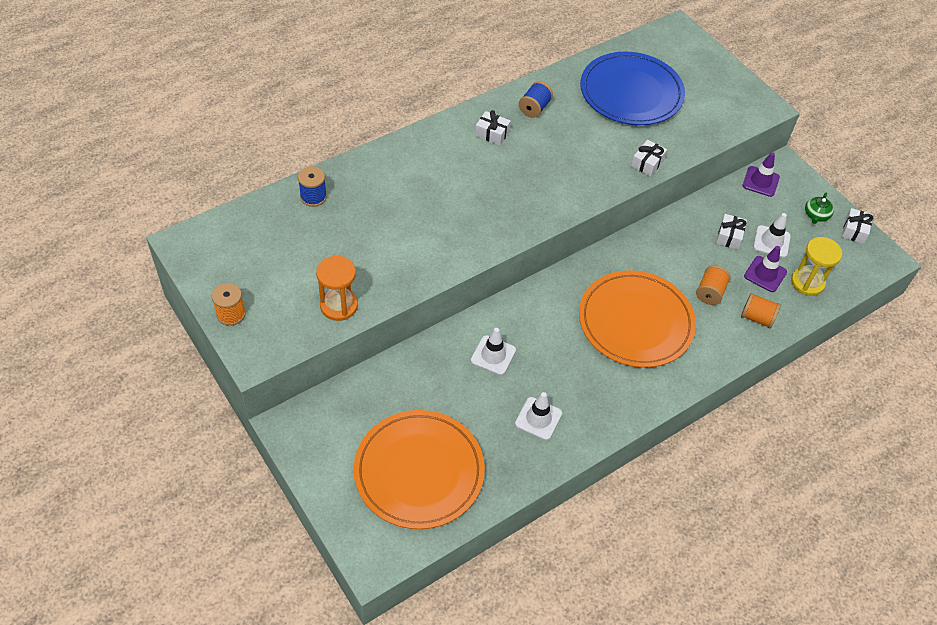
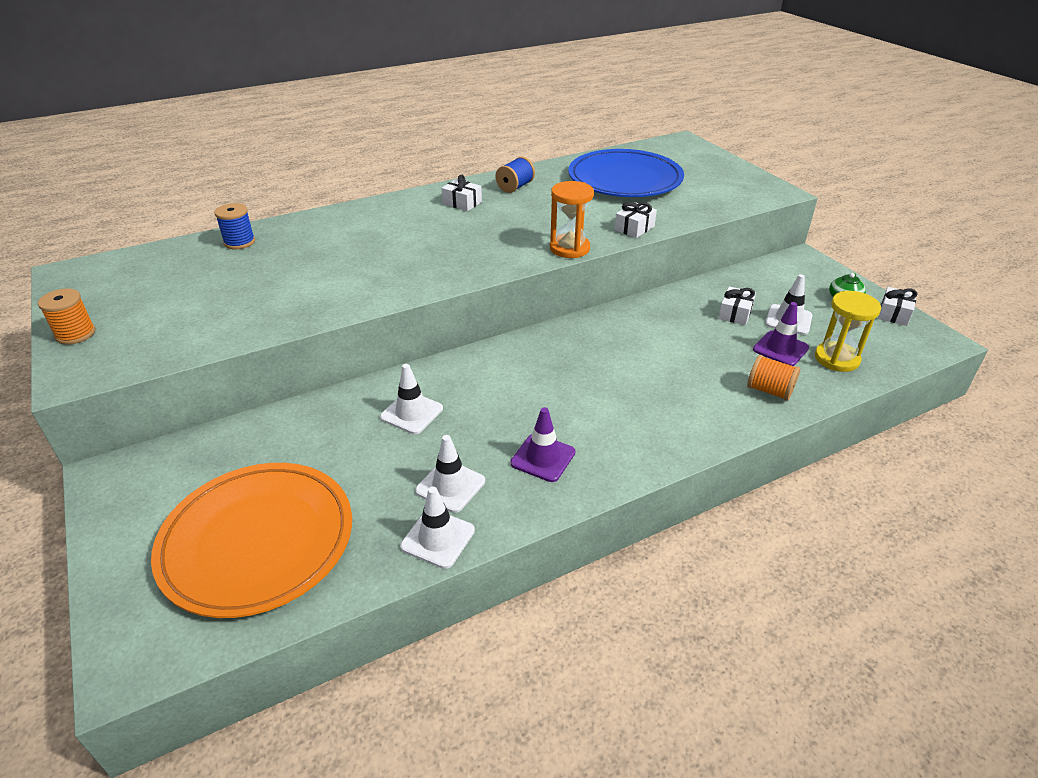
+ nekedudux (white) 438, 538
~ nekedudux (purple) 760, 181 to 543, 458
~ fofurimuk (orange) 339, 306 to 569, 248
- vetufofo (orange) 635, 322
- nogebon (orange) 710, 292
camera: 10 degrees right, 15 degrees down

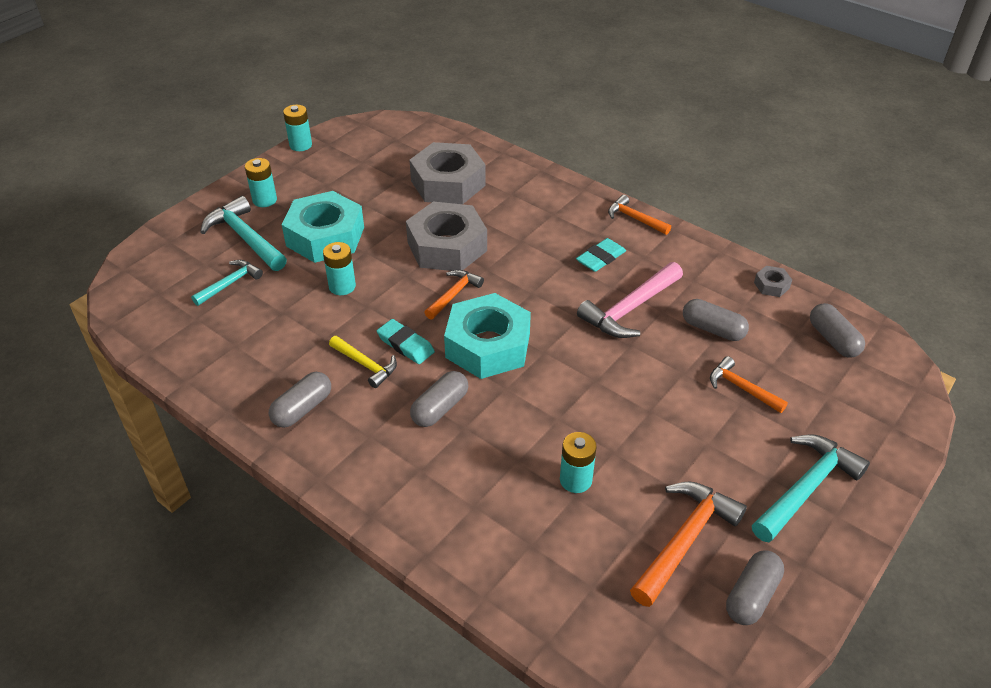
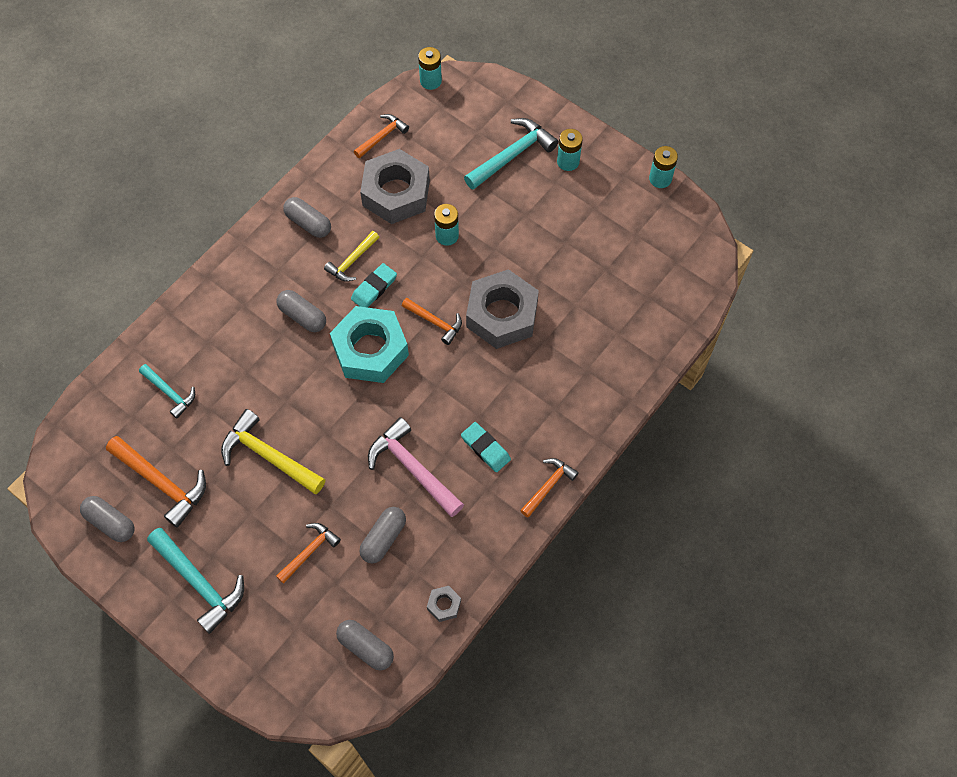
~ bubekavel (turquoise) 230, 284 to 170, 393
+ bubekavel (yellow) 269, 456
~ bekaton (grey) 833, 339 = 366, 647 60 degrees clockwise
+ bubekavel (orange) 382, 137
~ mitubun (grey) 448, 183 to 396, 193
~ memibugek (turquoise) 575, 480 to 430, 81
- mitubun (turquoise) 325, 236
camera: 90 degrees right, 20 degrees up

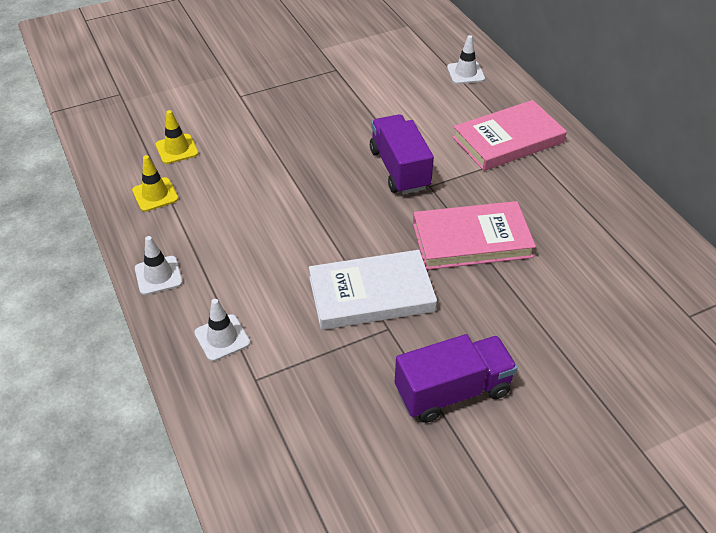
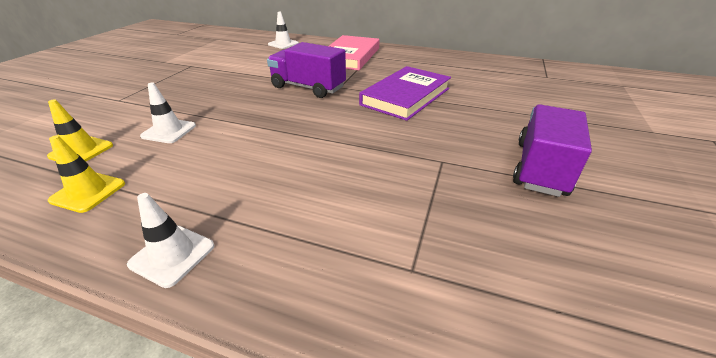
~ nekedudux (white) 222, 338 to 169, 131
~ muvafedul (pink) 471, 240 to muvafedul (purple) 406, 96
- muvafedul (white) 371, 294
camera: 45 degrees left, 10 degrees down

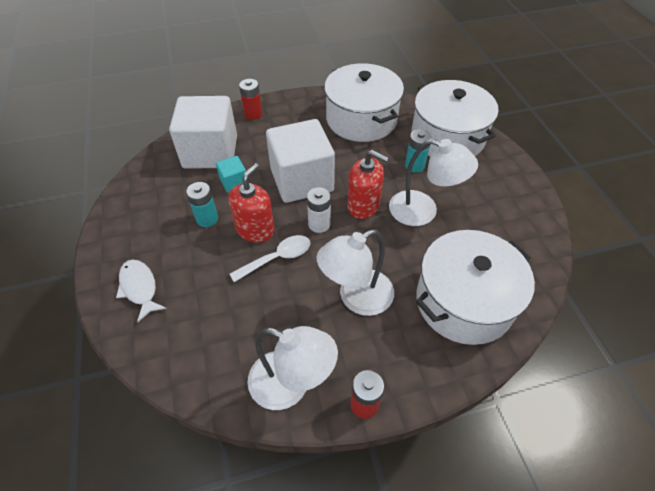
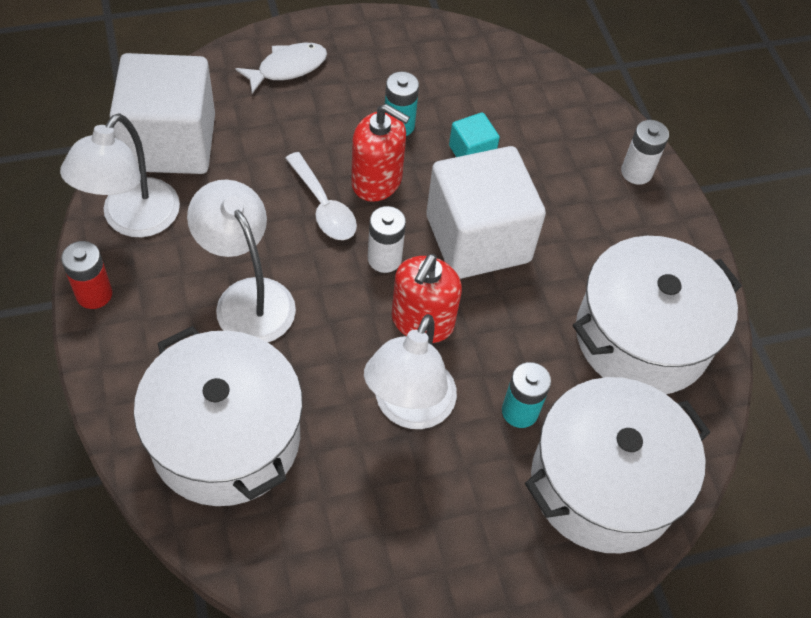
~ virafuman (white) 210, 152 to 170, 142
~ memibugek (red) 253, 114 to memibugek (white) 636, 172
camera: 85 degrees right, 5 degrees up

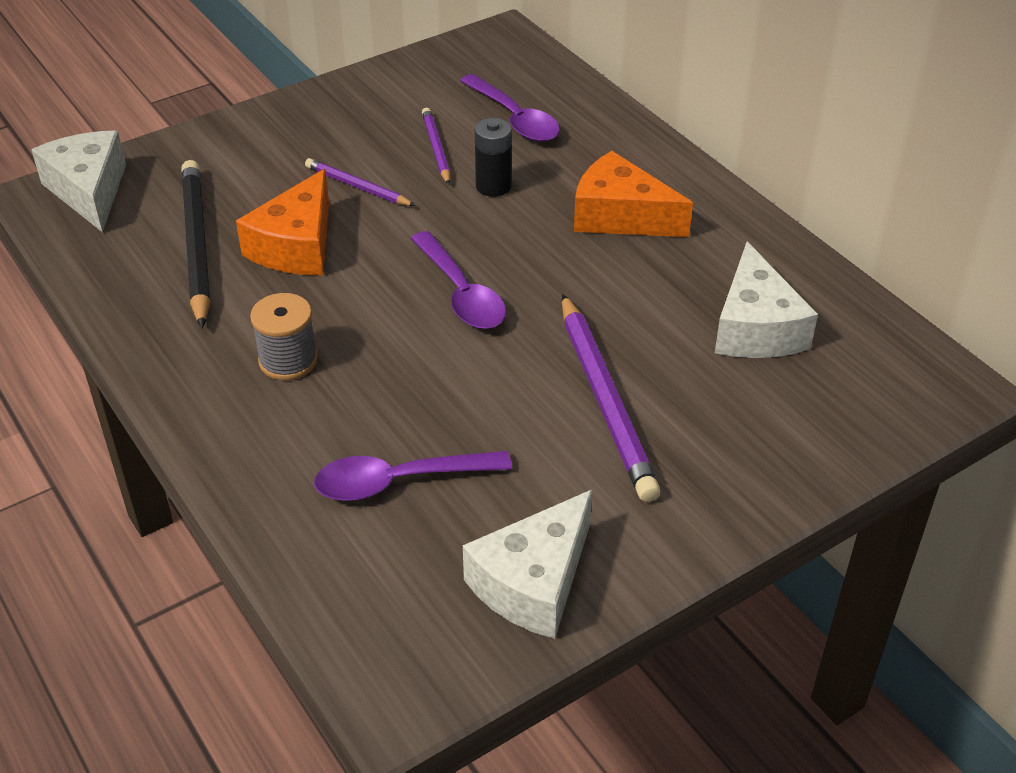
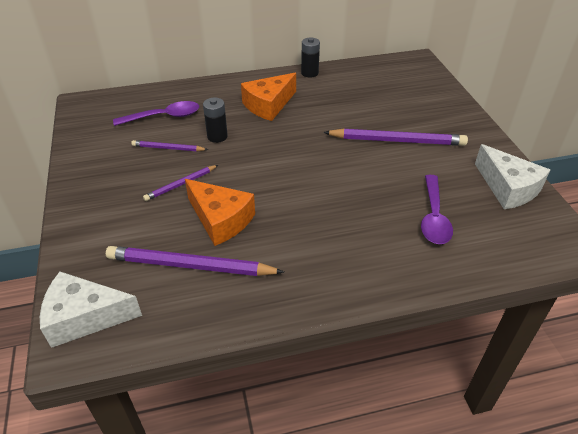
~ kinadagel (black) 196, 245 to kinadagel (purple) 190, 266
+ memibugek (black) 309, 73
- nogebon (grey) 288, 360
- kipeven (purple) 461, 293
- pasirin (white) 756, 327
camera: 70 degrees left, 0 degrees up

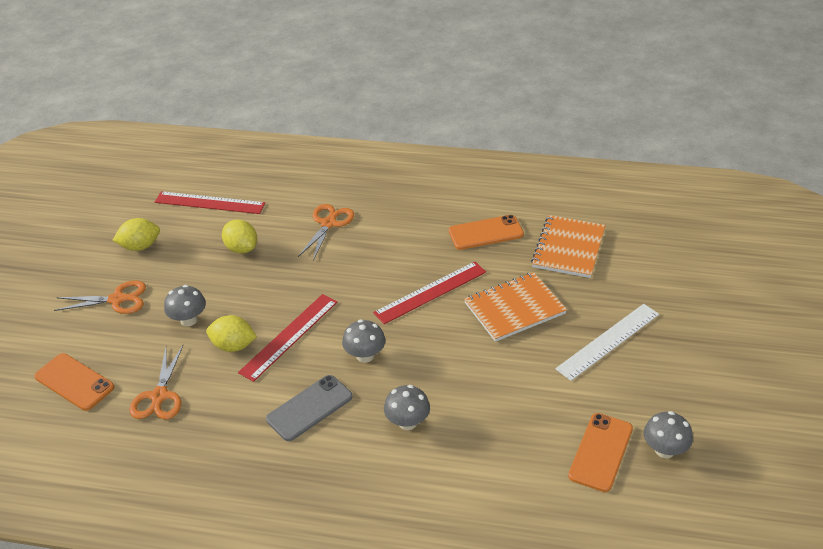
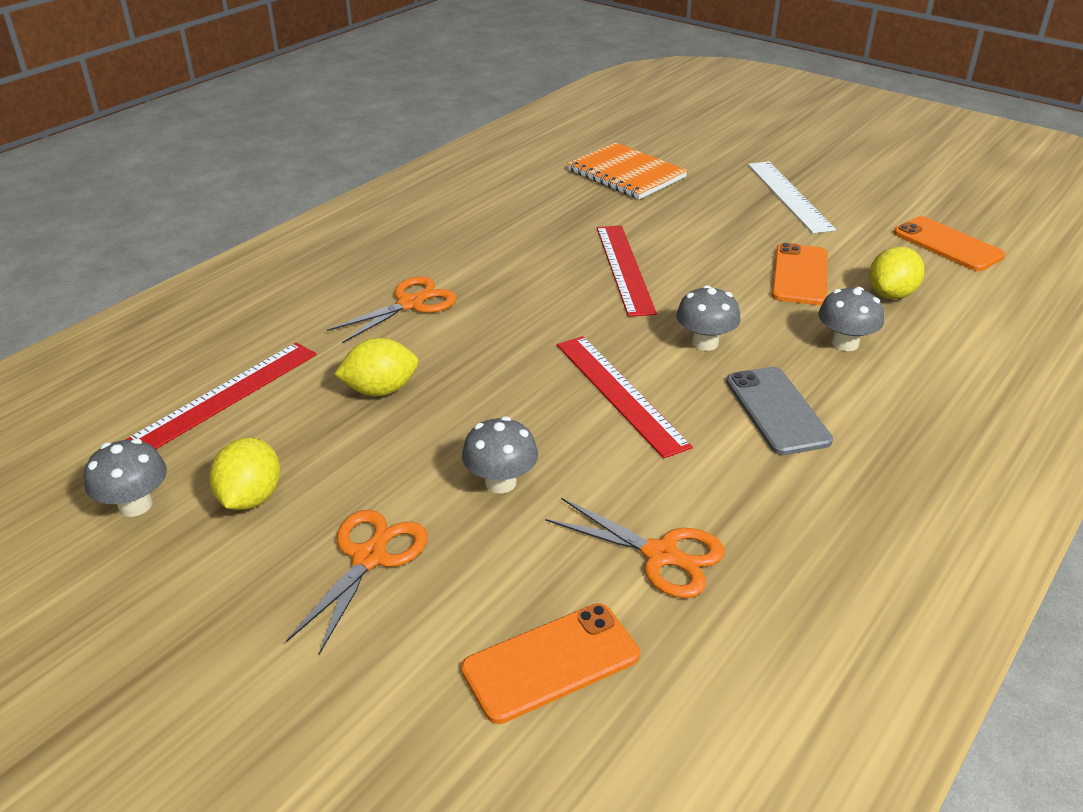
~ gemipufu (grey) 664, 450 to 135, 505
~ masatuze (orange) 328, 224 = 410, 304 90 degrees clockwise
~ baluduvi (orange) 486, 233 to 799, 275
~ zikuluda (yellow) 233, 346 to 891, 294
- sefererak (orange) 514, 308
camera: 65 degrees left, 5 degrees down

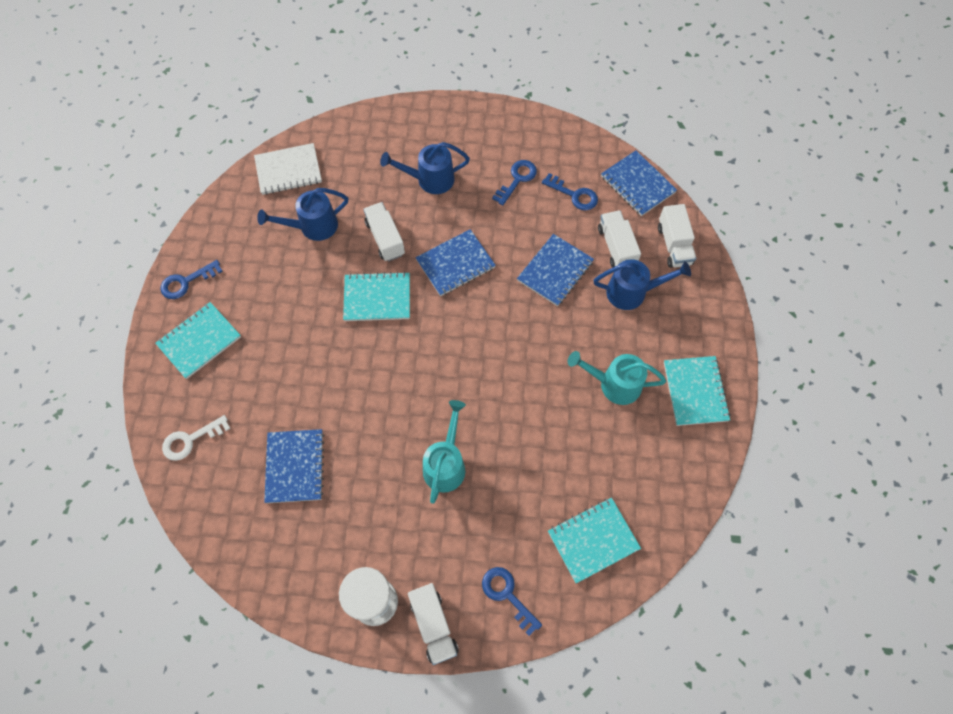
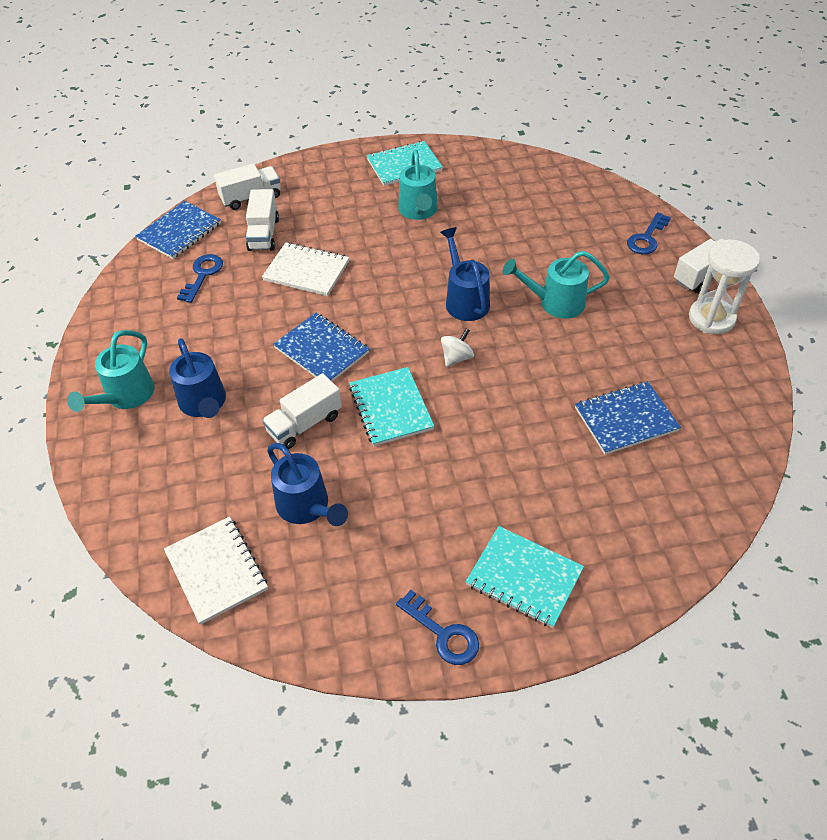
+ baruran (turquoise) 125, 397
~ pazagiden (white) 616, 247 = 264, 234 60 degrees counterclockwise
~ sefererak (blue) 555, 271 to sefererak (white) 306, 271
~ baruran (blue) 633, 292 to 464, 299
+ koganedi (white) 456, 358
- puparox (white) 190, 440
- puparox (blue) 517, 179
- sefererak (turquoise) 593, 540
camera: 105 degrees left, 15 degrees down

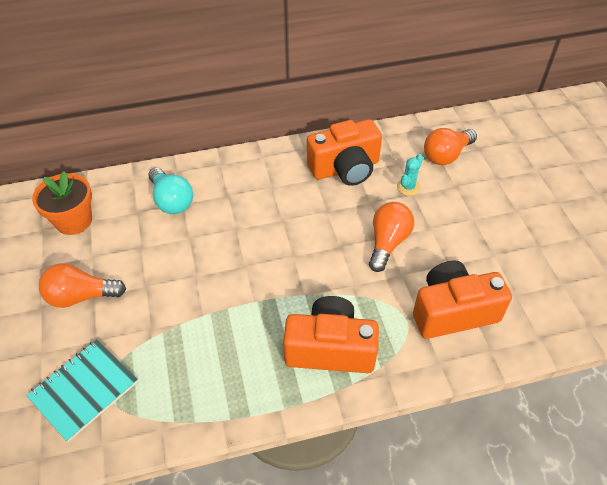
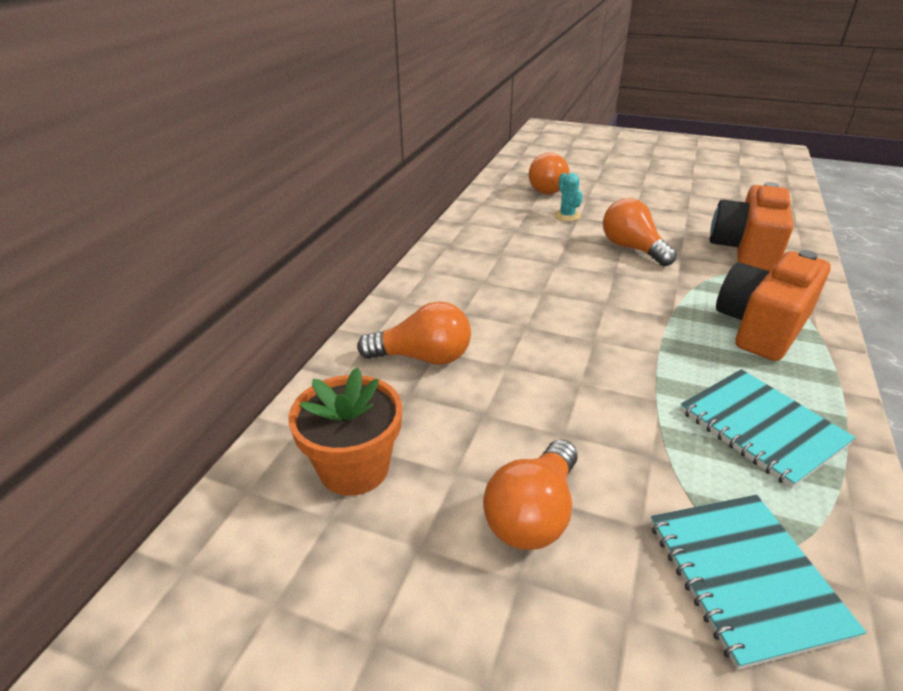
~ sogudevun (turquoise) 171, 201 to sogudevun (orange) 423, 357
+ sefererak (turquoise) 761, 428
- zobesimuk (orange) 345, 168
camera: 55 degrees left, 15 degrees down

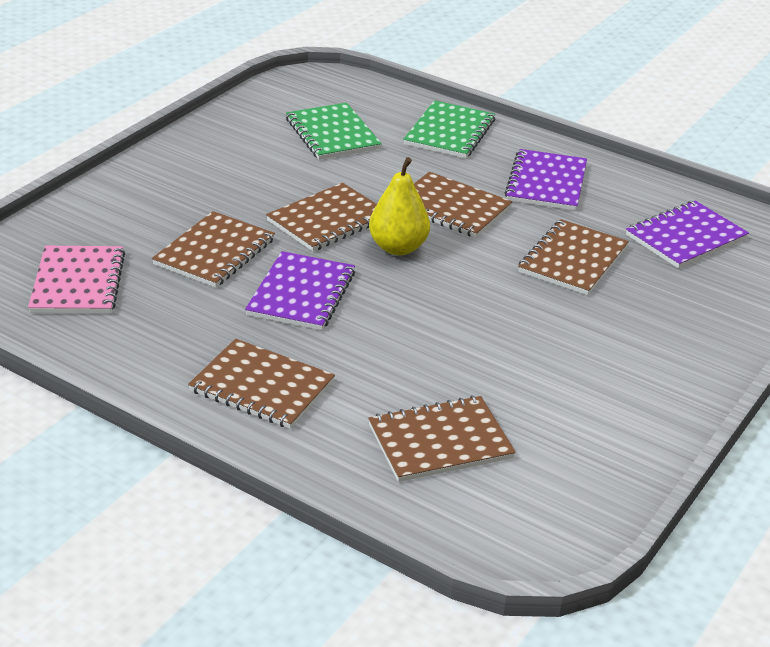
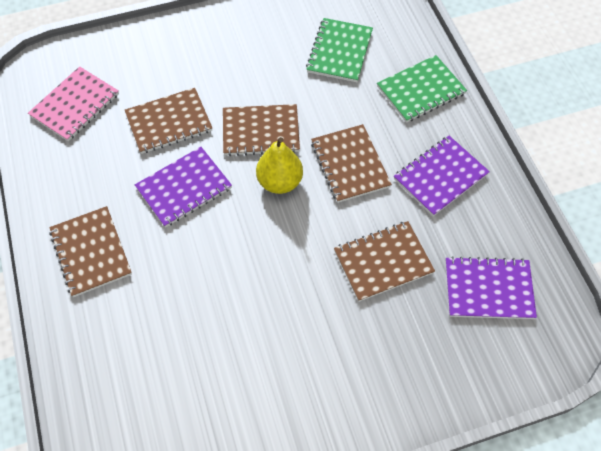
- sefererak (brown) 440, 442
camera: 40 degrees right, 25 degrees up

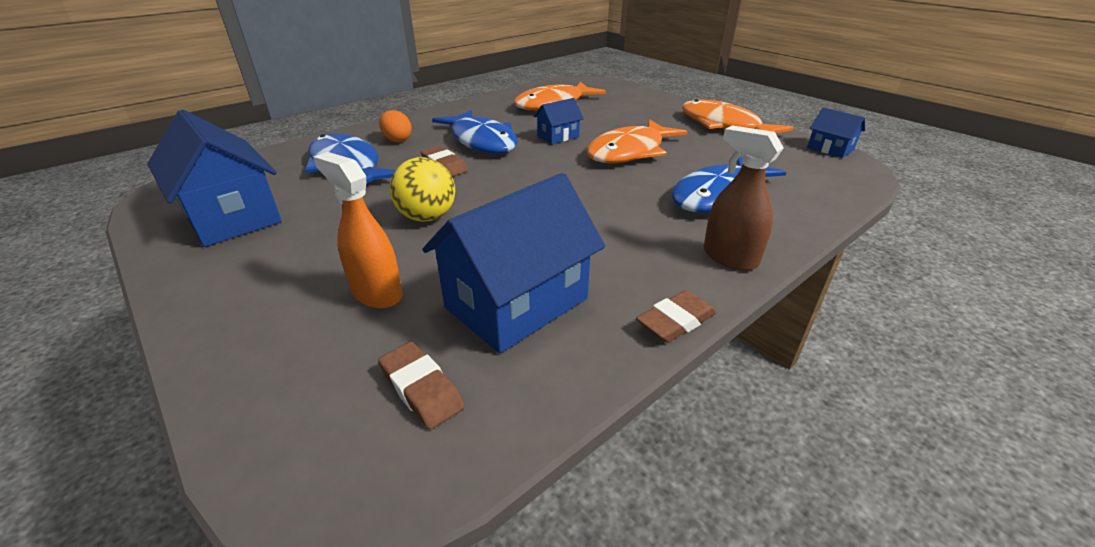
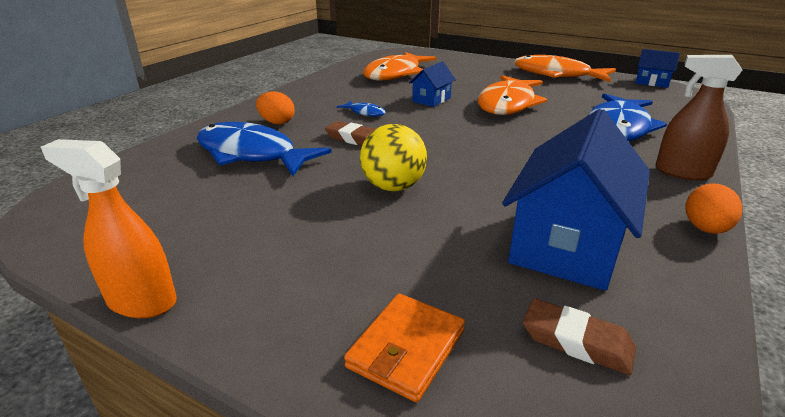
~ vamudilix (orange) 377, 293 to 141, 301
~ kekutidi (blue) 481, 141 = 365, 112 x0.44
+ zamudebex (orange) 406, 348
~ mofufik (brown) 675, 321 to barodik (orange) 705, 229
- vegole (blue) 231, 216
camera: 20 degrees left, 5 degrees down

